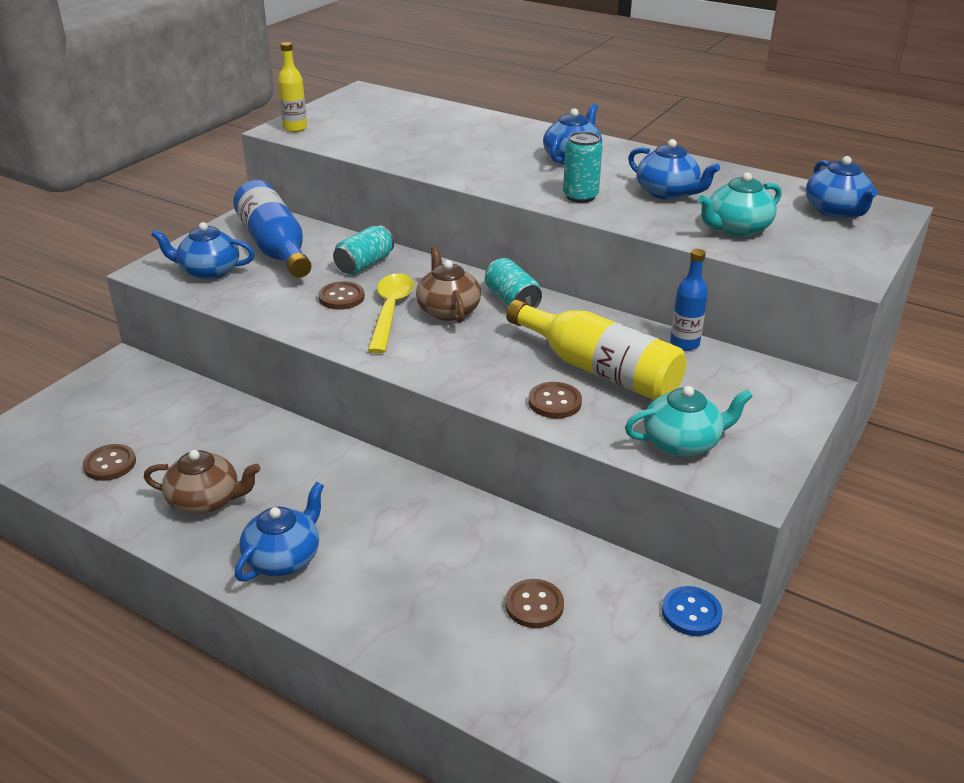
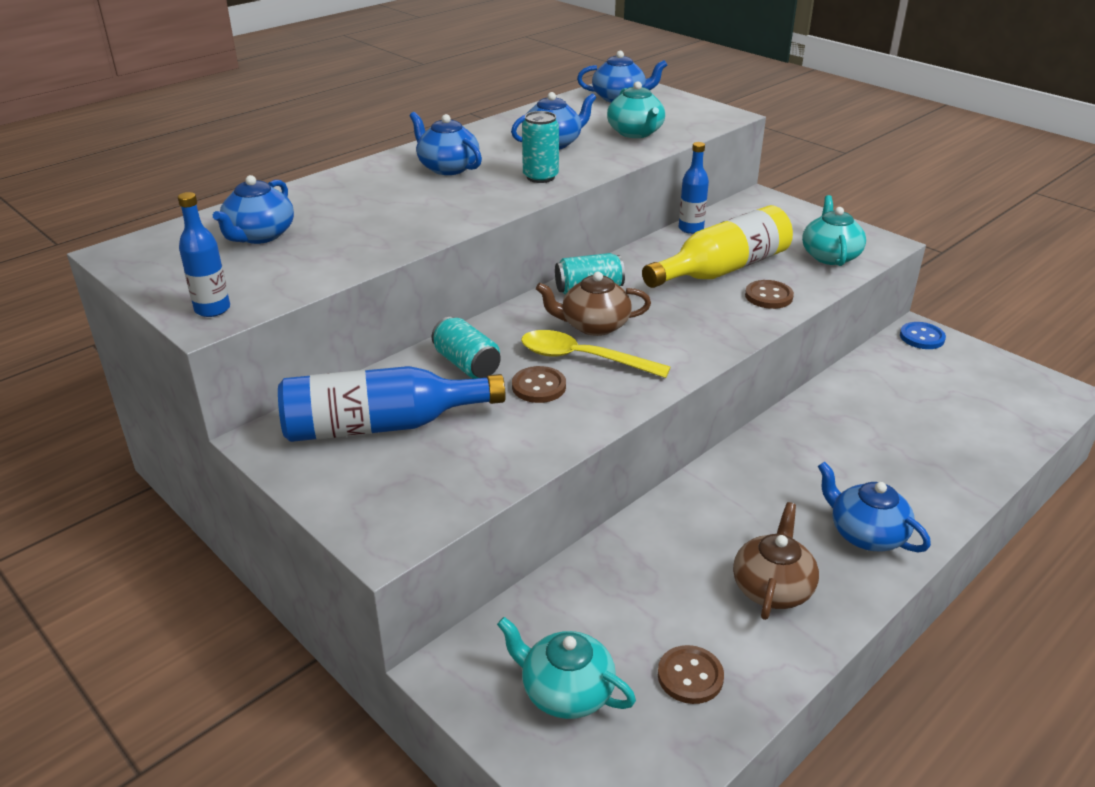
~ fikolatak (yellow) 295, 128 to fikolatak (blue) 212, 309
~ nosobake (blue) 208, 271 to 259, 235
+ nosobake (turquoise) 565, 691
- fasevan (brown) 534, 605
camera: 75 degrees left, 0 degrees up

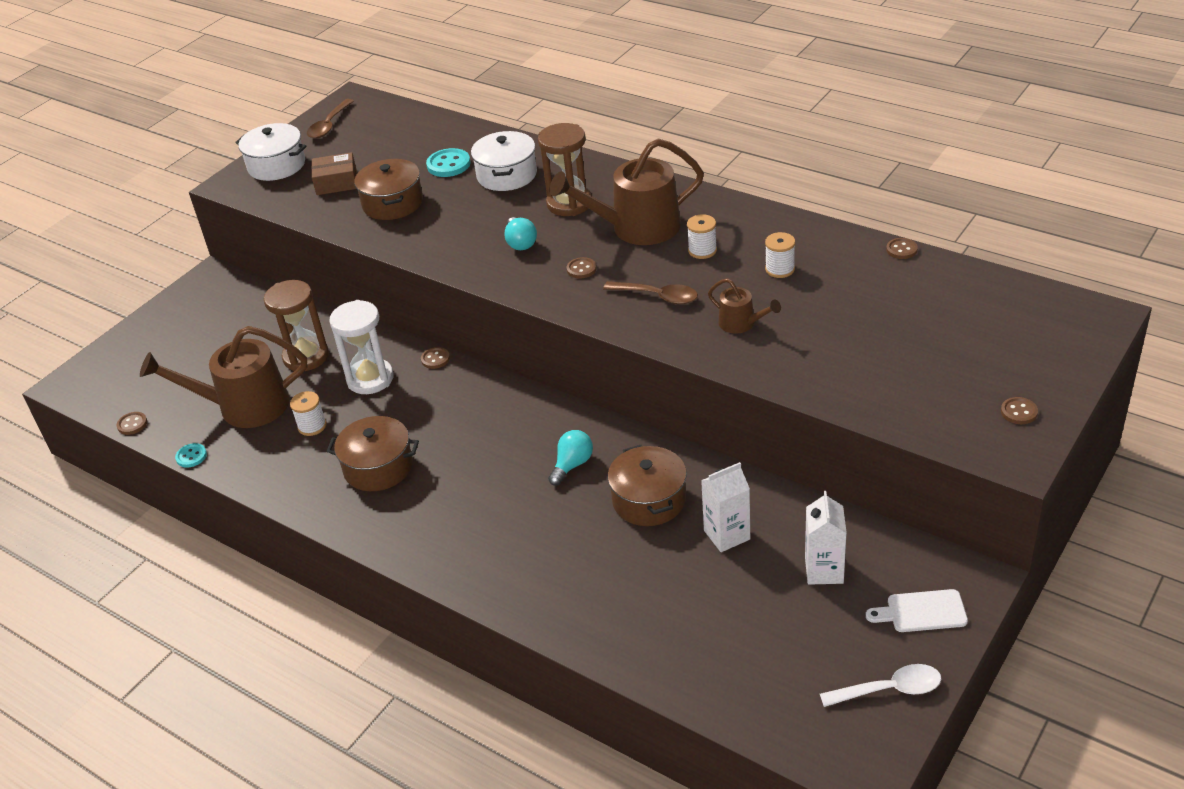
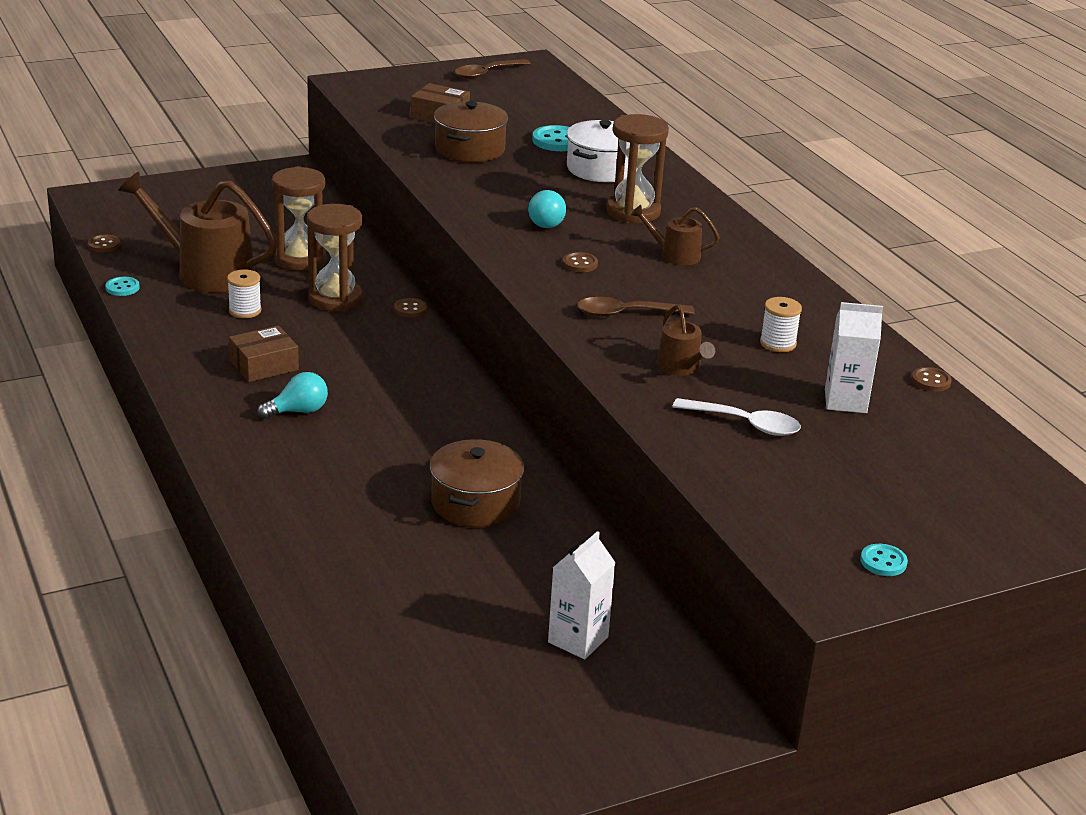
~ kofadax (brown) 378, 467 to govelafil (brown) 264, 365
~ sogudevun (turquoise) 572, 465 to 298, 411
~ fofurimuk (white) 370, 379 to fofurimuk (brown) 335, 299
~ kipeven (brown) 658, 296 = 626, 313 120 degrees clockwise
~ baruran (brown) 637, 228 = 675, 255 x0.48
~ kipeven (white) 889, 690 to 745, 424
~ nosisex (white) 727, 535 to 845, 401
~ fasevan (brown) 1019, 412 to fasevan (turquoise) 883, 562
- kofadax (white) 276, 165
- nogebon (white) 702, 250
- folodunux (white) 922, 612
camera: 25 degrees right, 10 degrees down

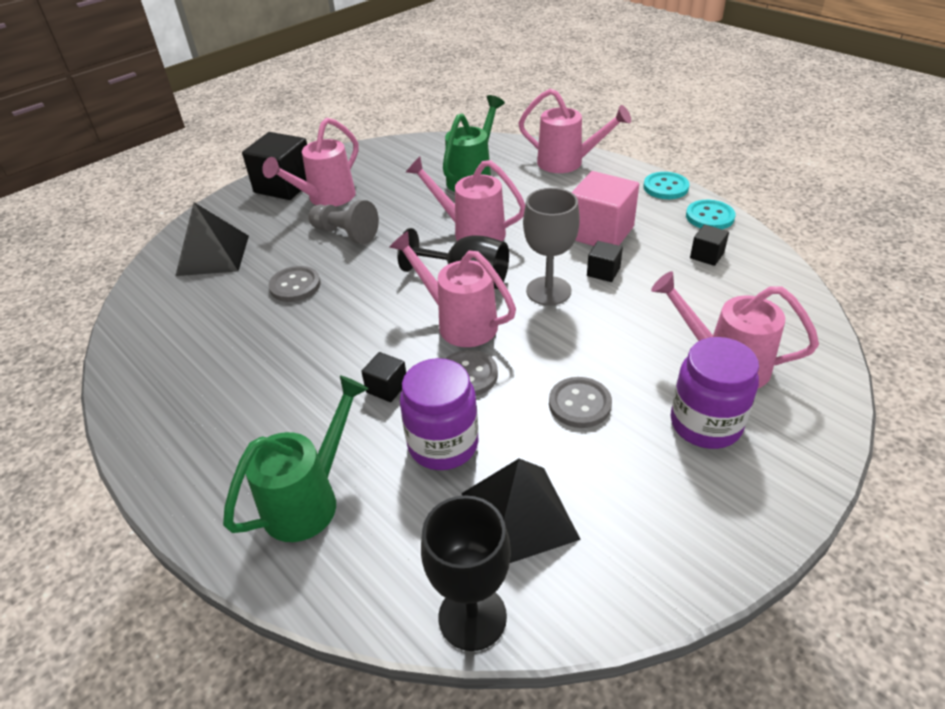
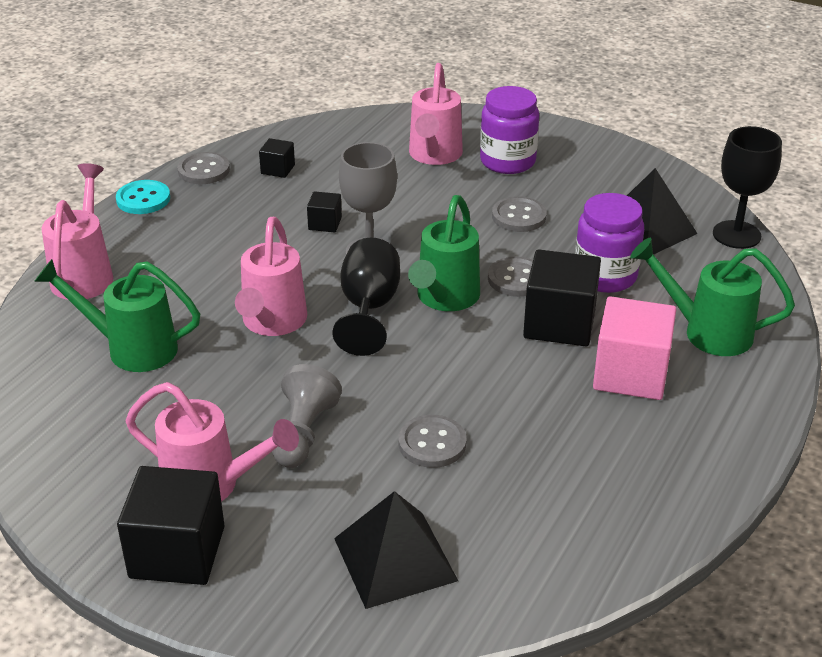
~ fasevan (turquoise) 709, 217 to fasevan (grey) 204, 170
~ baruran (pink) 459, 323 to baruran (green) 445, 298
~ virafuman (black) 387, 387 = 559, 323 x2.06
~ virafuman (pink) 600, 232 to 630, 374
camera: 110 degrees left, 5 degrees down

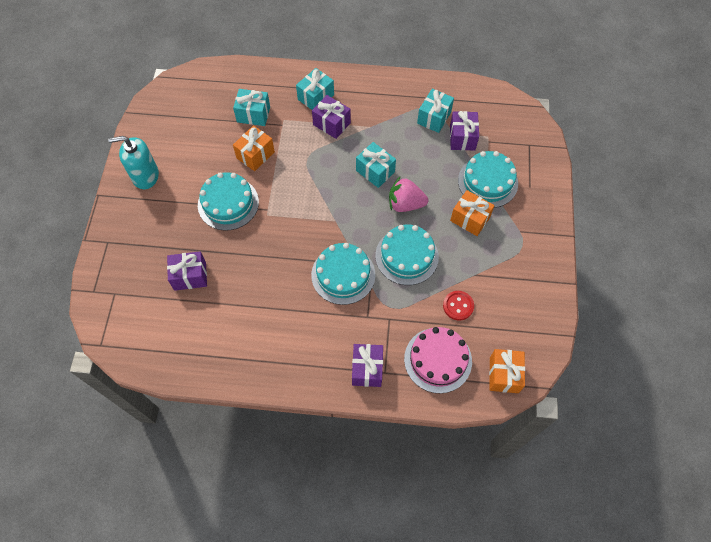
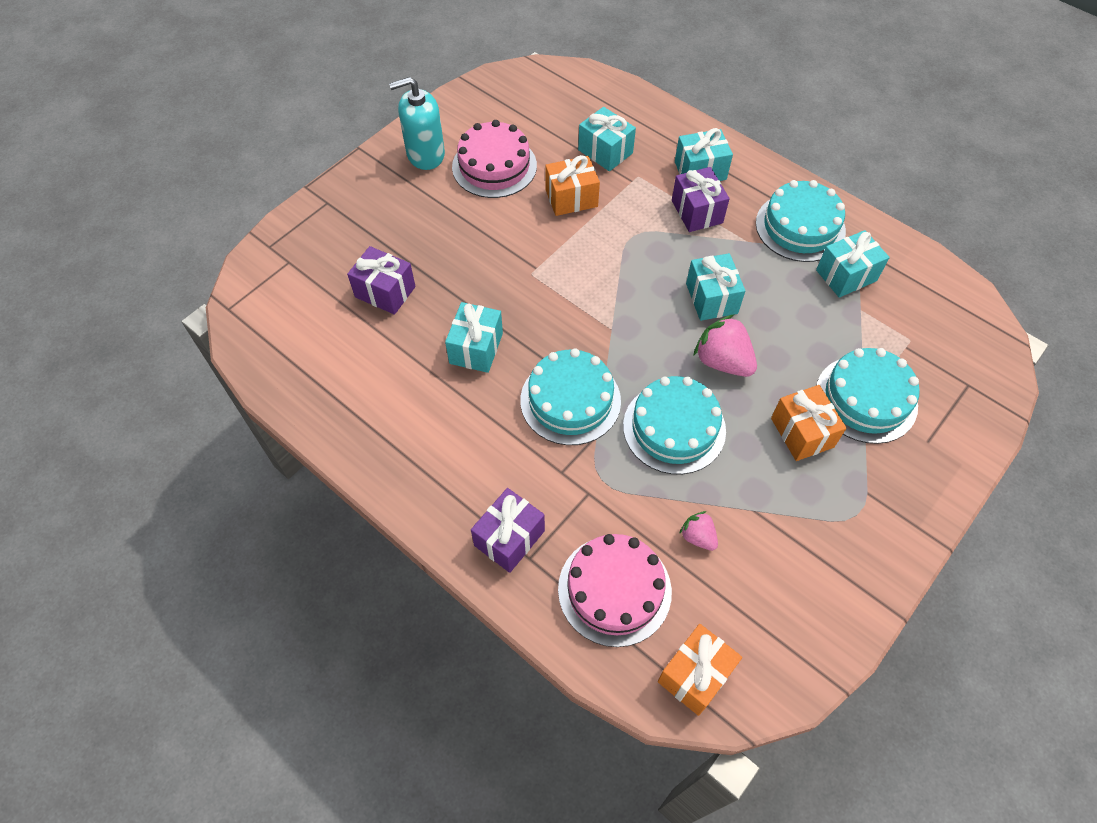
~ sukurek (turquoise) 145, 176 = 425, 154 45 degrees counterclockwise
+ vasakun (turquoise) 476, 348
+ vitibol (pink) 494, 166
~ fasevan (red) 458, 306 to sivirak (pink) 698, 537
~ vitibol (turquoise) 228, 203 to 800, 227
- vasakun (purple) 462, 138
camera: 35 degrees right, 5 degrees down

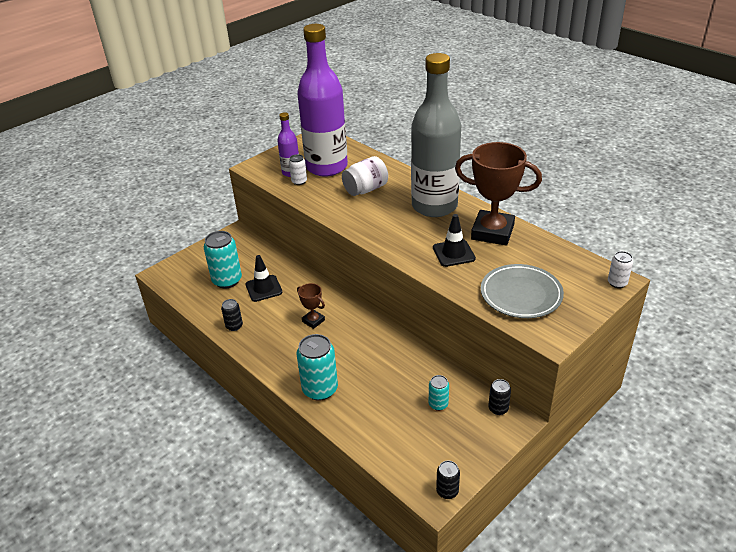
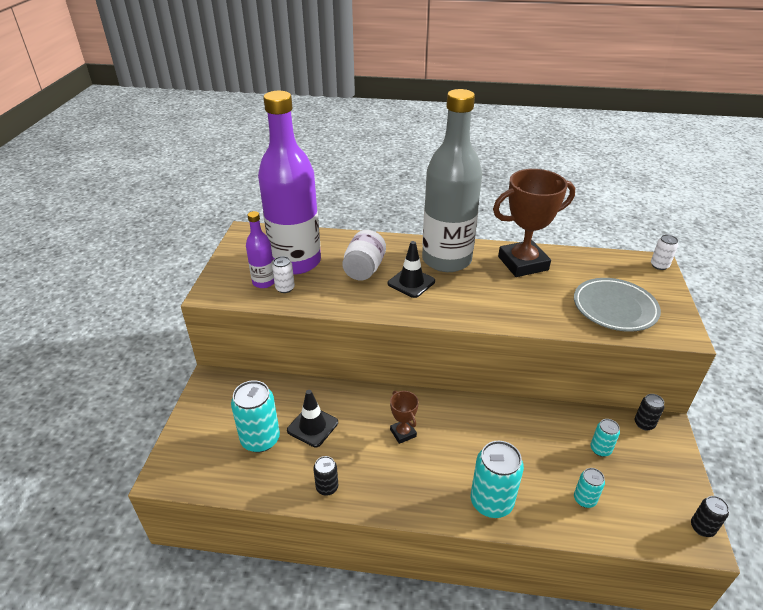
~ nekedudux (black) 453, 253 to 411, 282
~ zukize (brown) 313, 321 = 403, 433 60 degrees clockwise
+ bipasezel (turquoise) 584, 499
camera: 40 degrees left, 0 degrees up

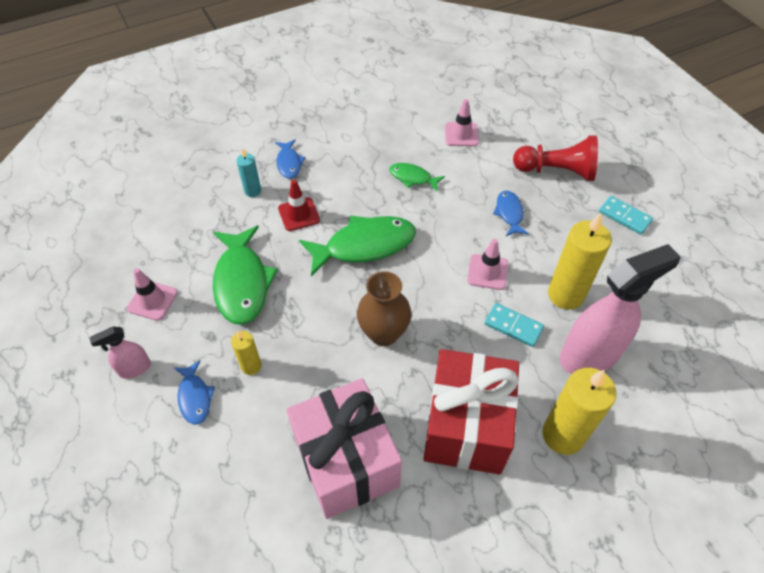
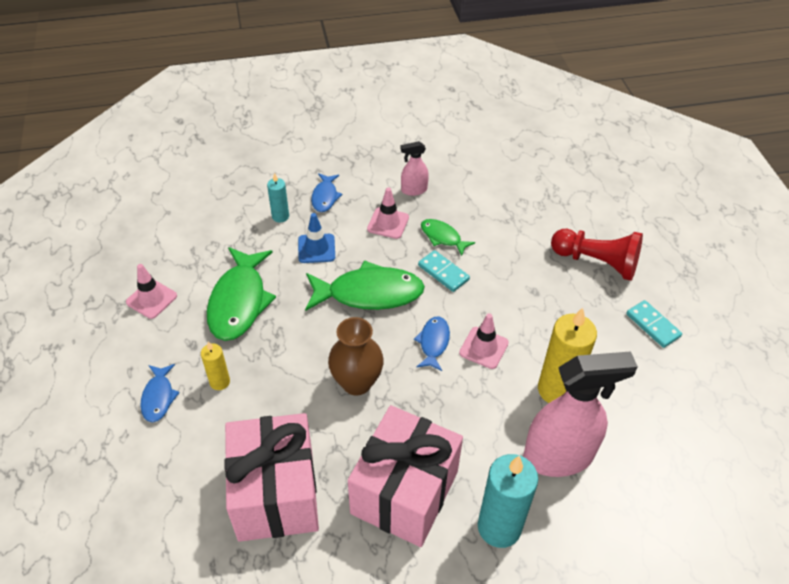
~ nekedudux (red) 299, 214 to nekedudux (blue) 316, 248
~ vasakun (red) 466, 426 to vasakun (pink) 404, 492
~ nekedudux (pink) 461, 134 to 388, 223
~ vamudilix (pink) 134, 369 to 413, 190
~ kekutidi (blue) 509, 213 to 433, 343
~ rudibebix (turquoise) 513, 326 to 443, 272
~ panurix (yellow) 563, 435 to panurix (turquoise) 499, 527
camera: 15 degrees right, 5 degrees down

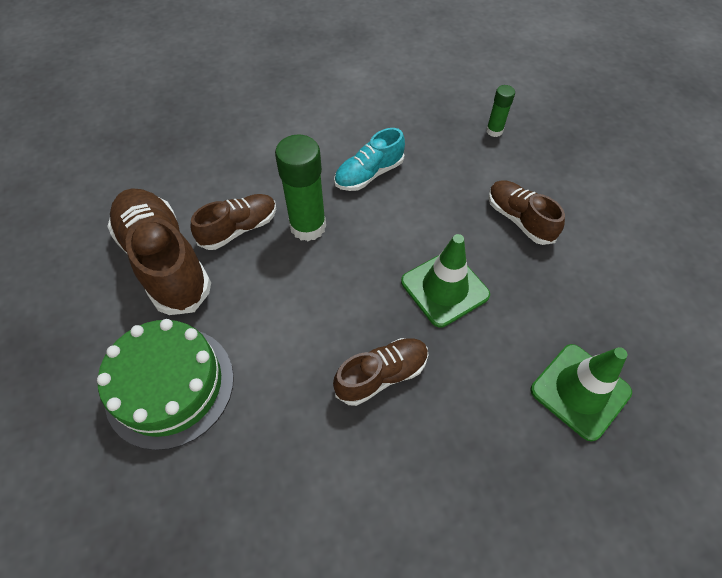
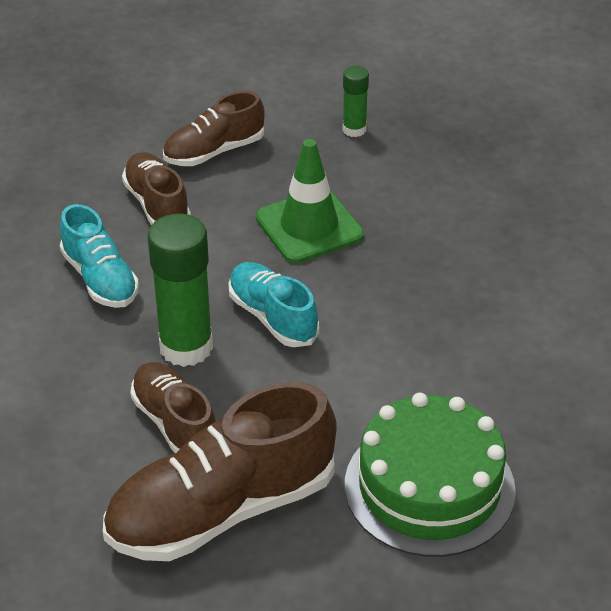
~ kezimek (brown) 381, 375 to 157, 205
+ kezimek (turquoise) 272, 317
~ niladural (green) 494, 131 to 354, 129
- nekedudux (green) 580, 391
camera: 85 degrees left, 15 degrees down

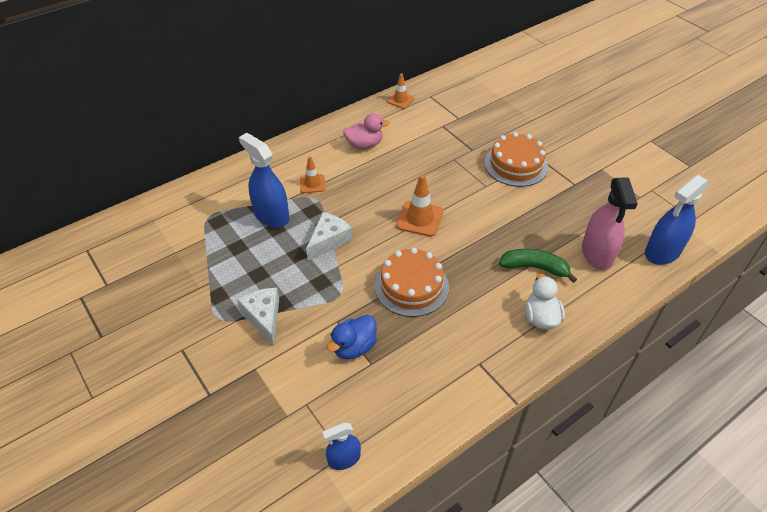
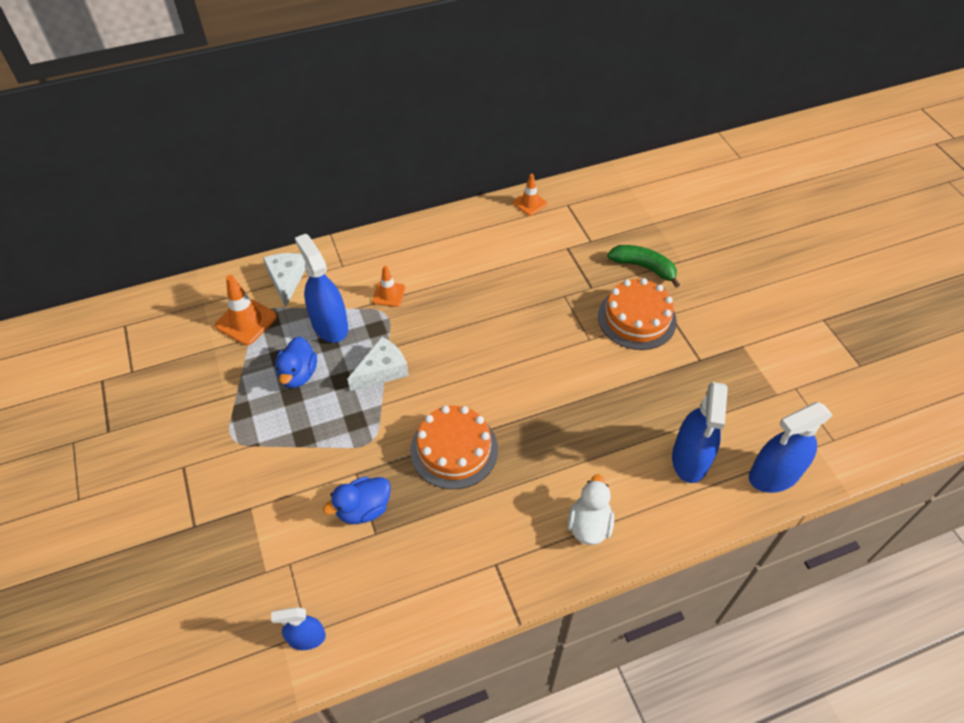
~ nekedudux (orange) 419, 219 to 246, 321
~ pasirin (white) 263, 317 to 286, 280
+ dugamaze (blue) 298, 374
~ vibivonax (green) 534, 268 to 643, 267
~ vamudilix (pink) 597, 254 to vamudilix (blue) 690, 459
- dugamaze (pink) 364, 144
camera: 15 degrees right, 5 degrees up

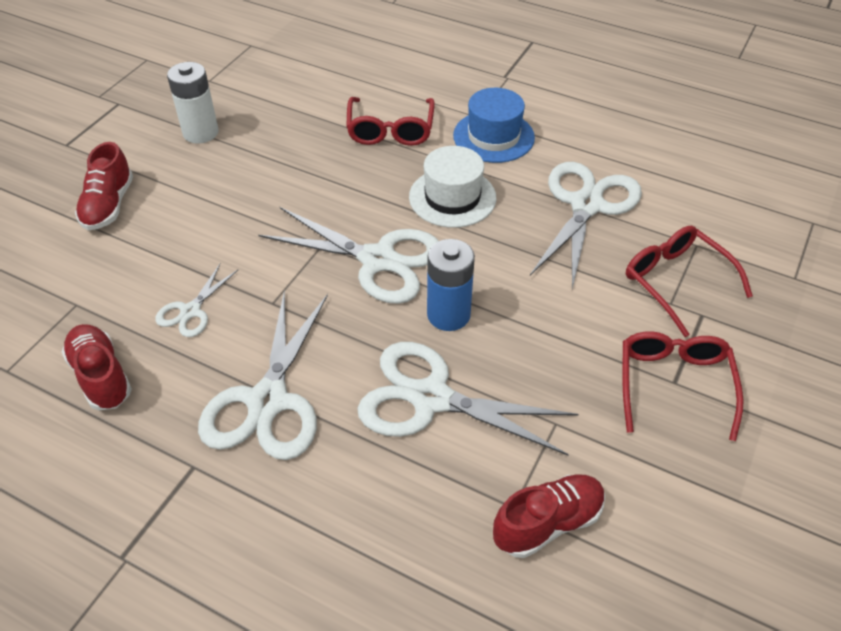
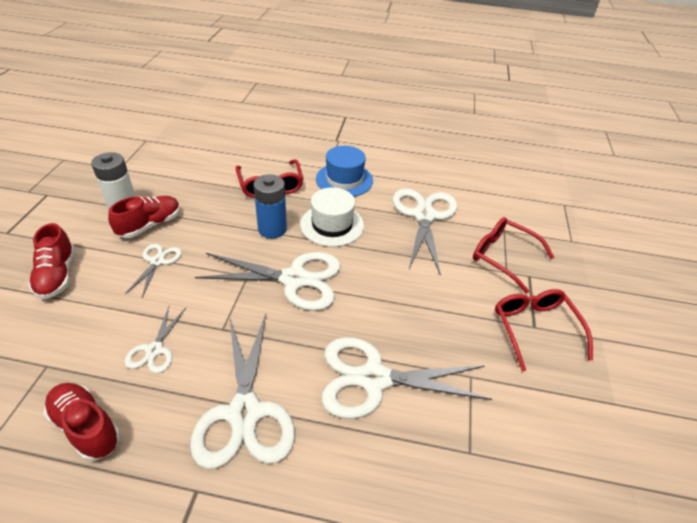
~ kezimek (red) 548, 523 to 150, 225
+ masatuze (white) 157, 261
~ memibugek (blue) 448, 315 to 272, 229
camera: 20 degrees left, 5 degrees down

